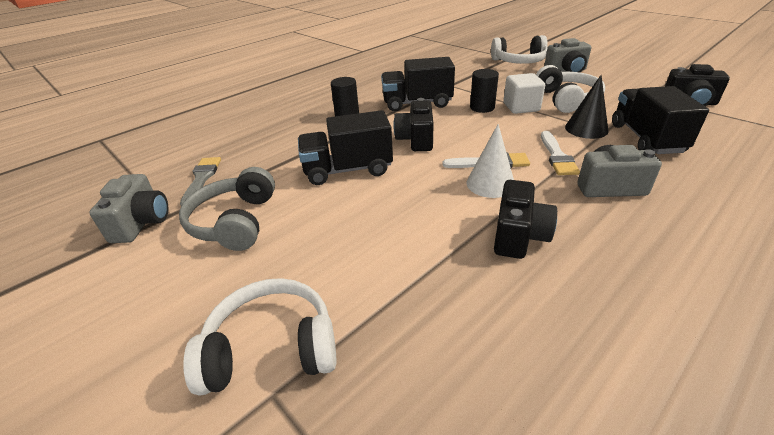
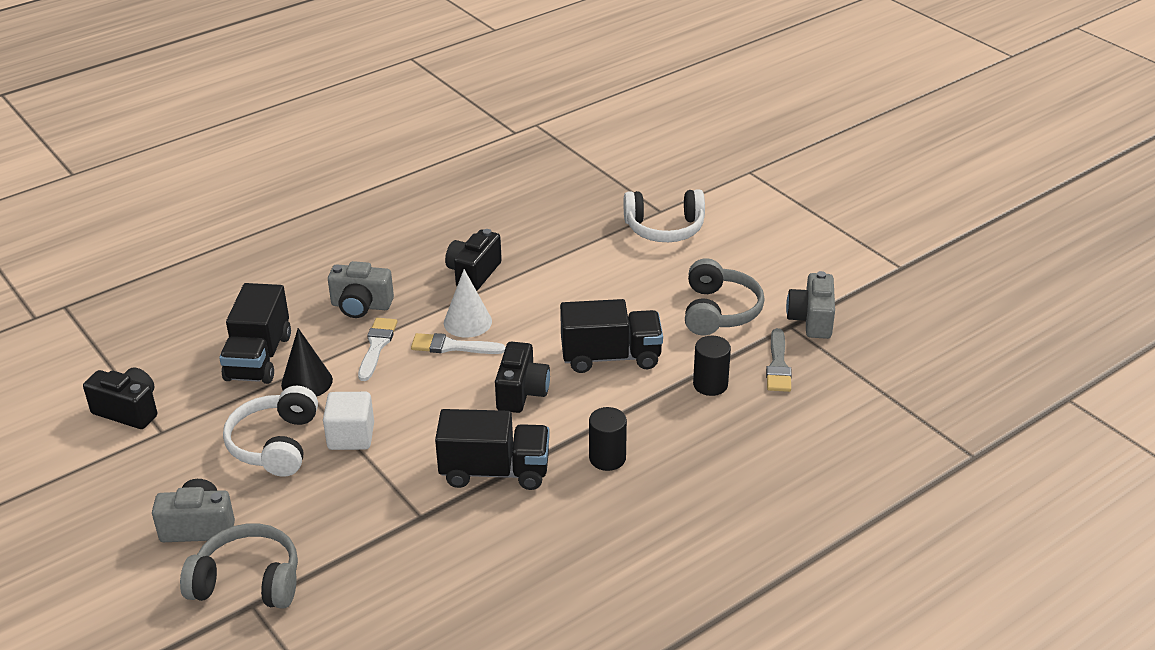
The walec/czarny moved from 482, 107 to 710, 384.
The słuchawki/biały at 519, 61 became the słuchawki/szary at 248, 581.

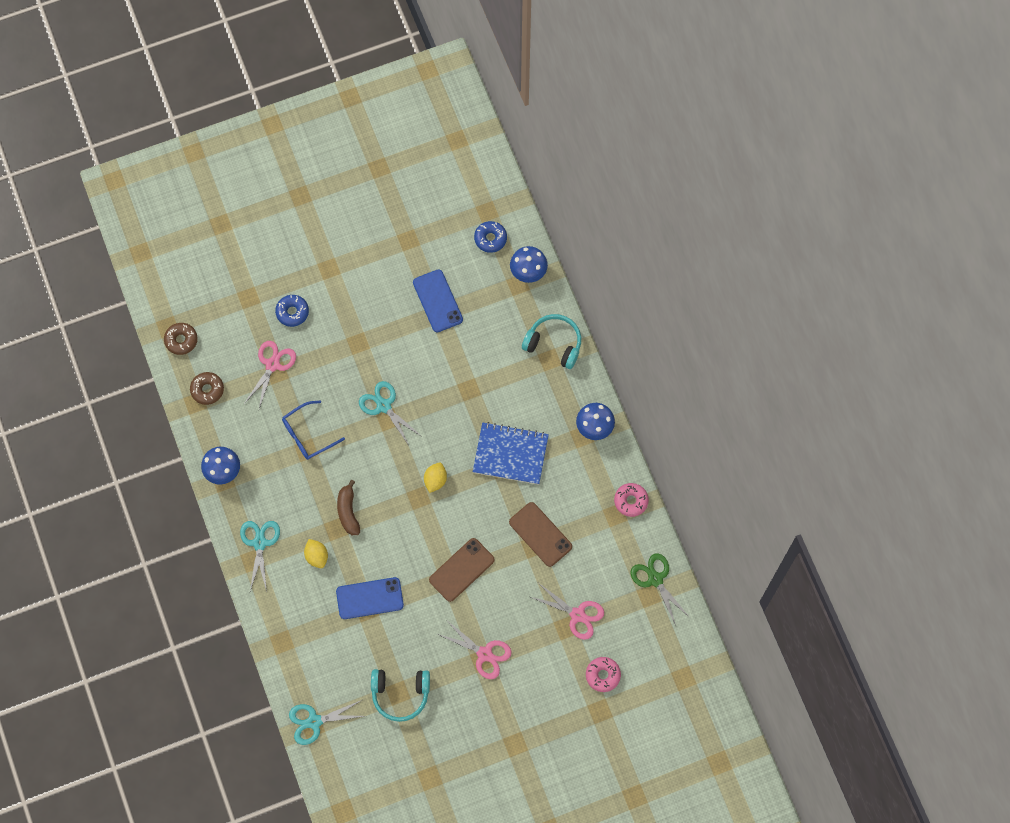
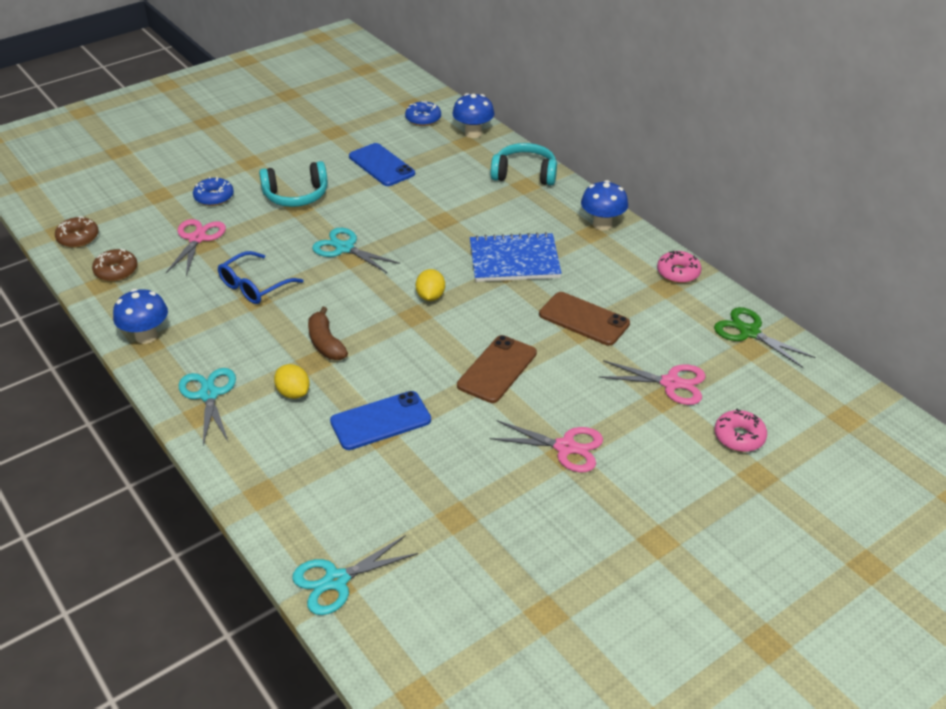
The słuchawki/turkusowy moved from 400, 694 to 296, 195.

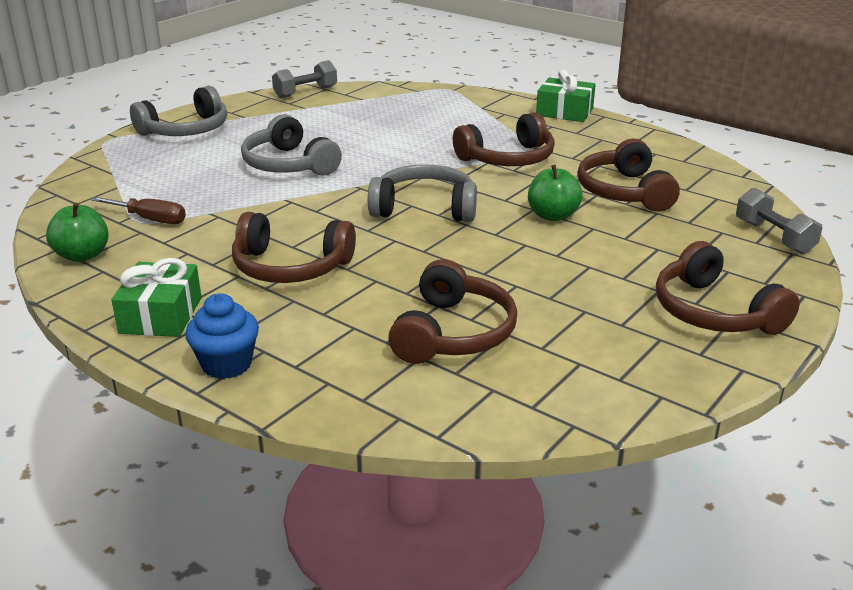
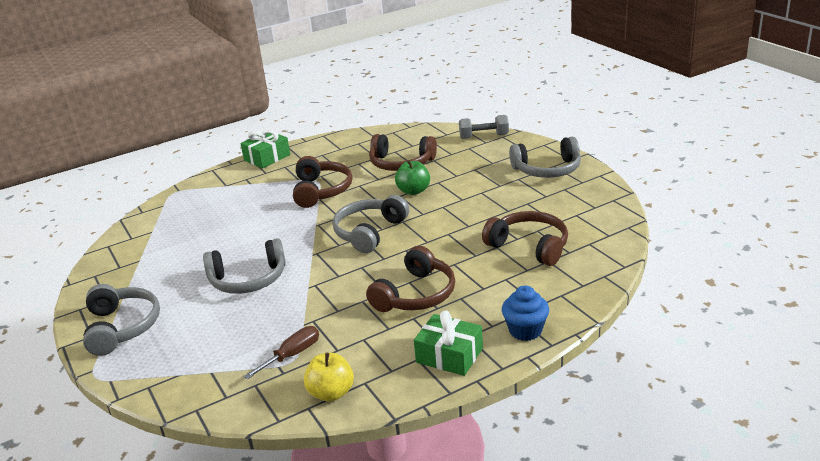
The hantel/szary at 305, 92 disappeared.
The jabłko/zielony at 82, 255 became the jabłko/żółty at 331, 393.
The słuchawki/brązowy at 714, 312 became the słuchawki/szary at 547, 169.

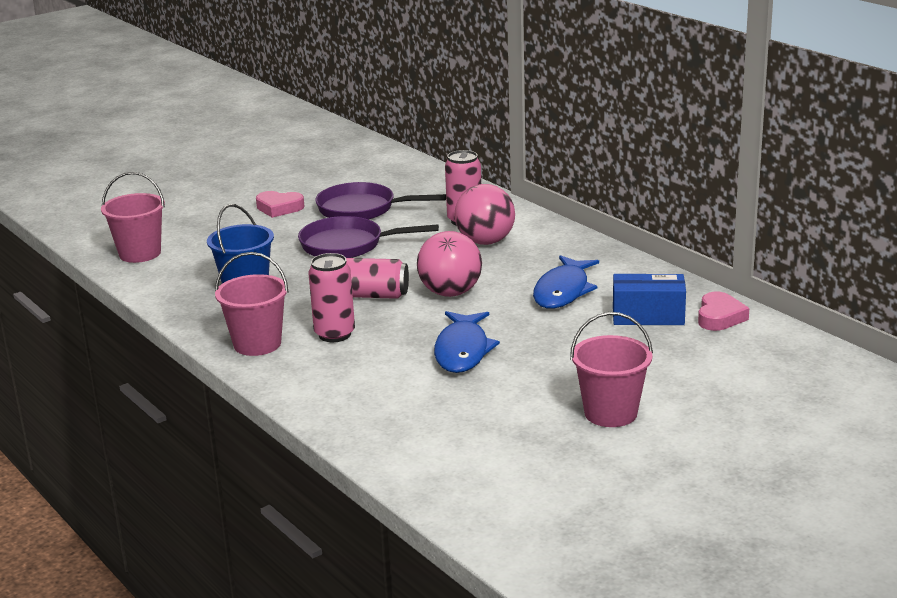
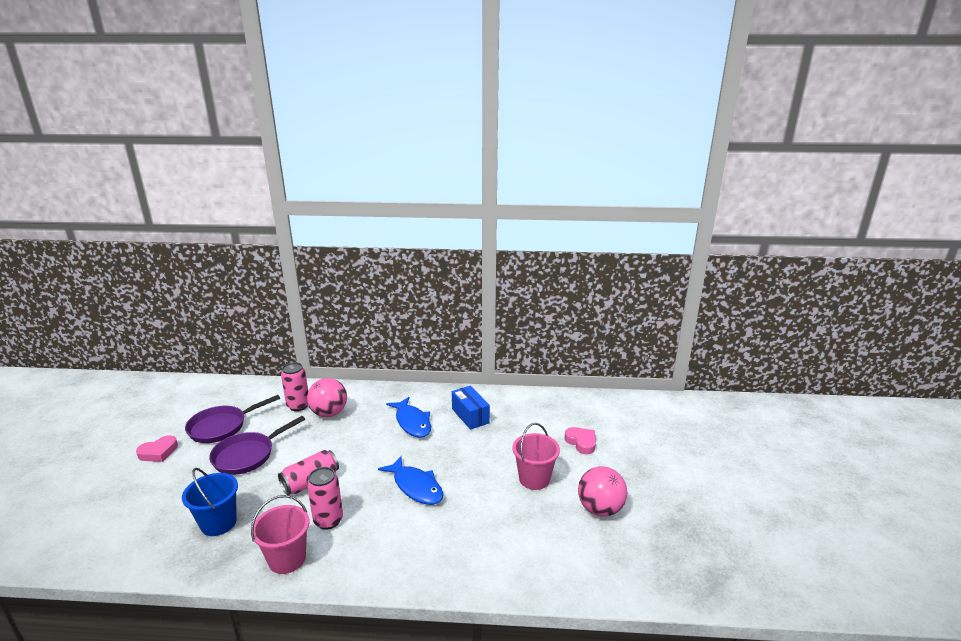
The wiadro/różowy at 140, 253 disappeared.
The piłka/różowy moved from 450, 293 to 600, 509.
The serce/różowy moved from 719, 317 to 581, 442.
The pudełko/niebieski at 648, 316 turned 75 degrees counterclockwise.

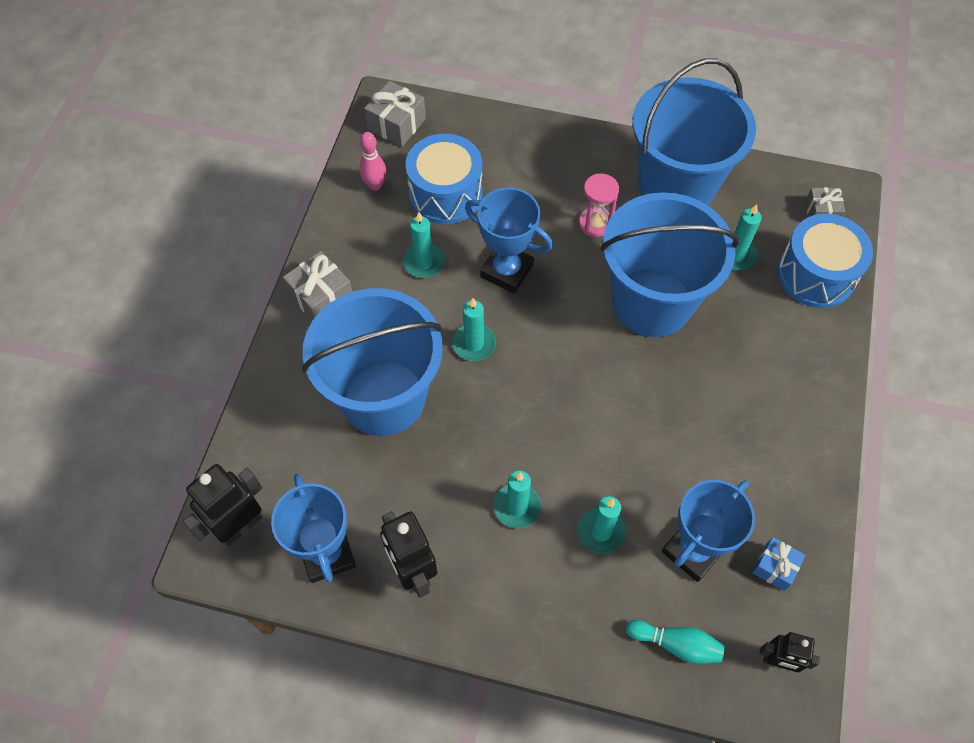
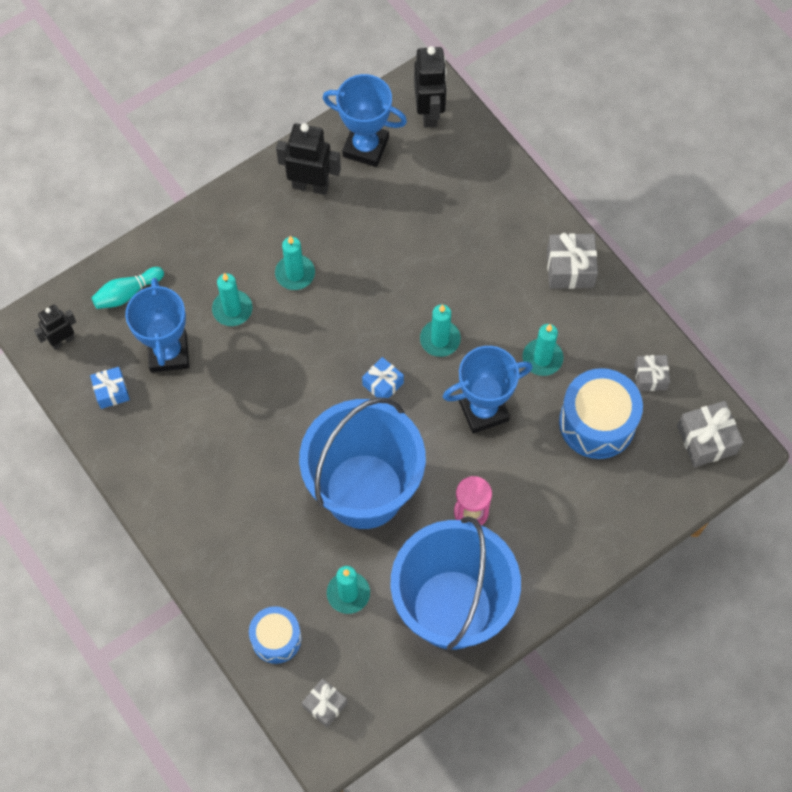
The wiadro/niebieski at 383, 397 disappeared.
The prezent/niebieski at 383, 384 appeared.
The kręgiel/różowy at 375, 185 was replaced by the prezent/szary at 650, 377.
The bęben/niebieski at 816, 275 changed to 0.62 times the size.

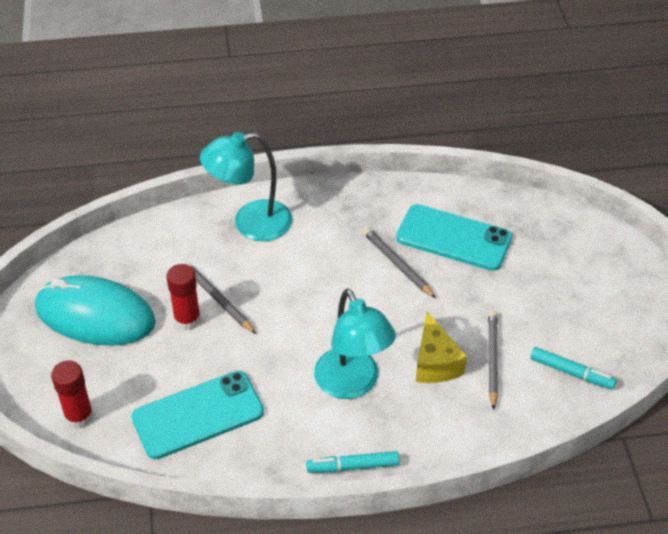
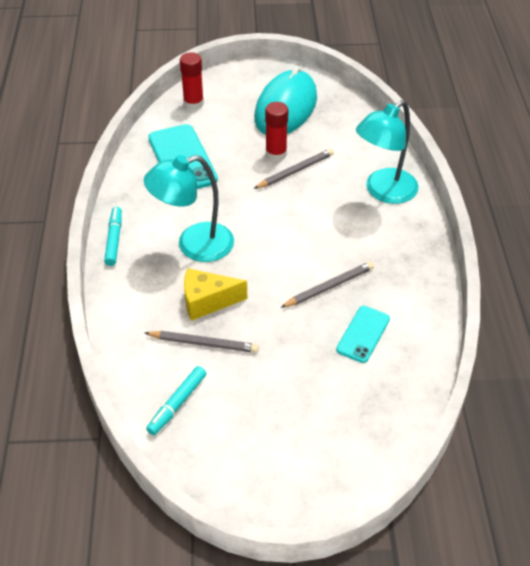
The lampka/turkusowy at 250, 223 turned 120 degrees counterclockwise.
The telefon/turkusowy at 454, 238 changed to 0.59 times the size.

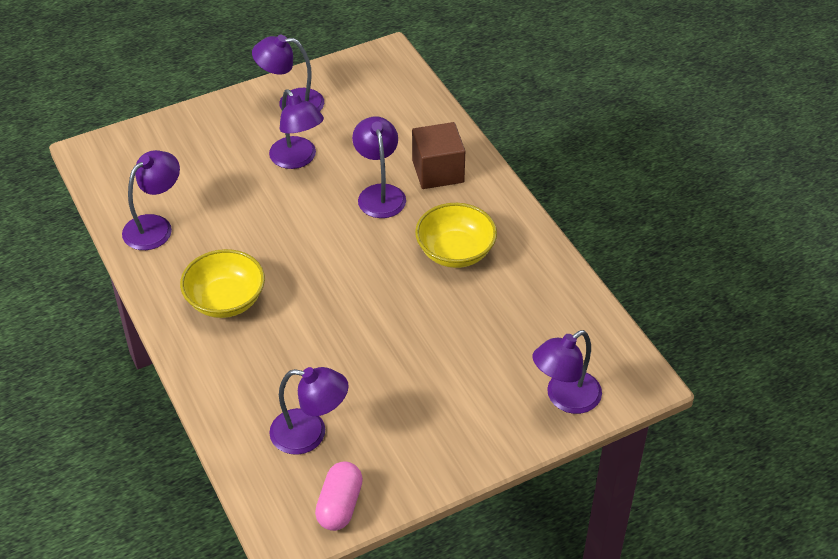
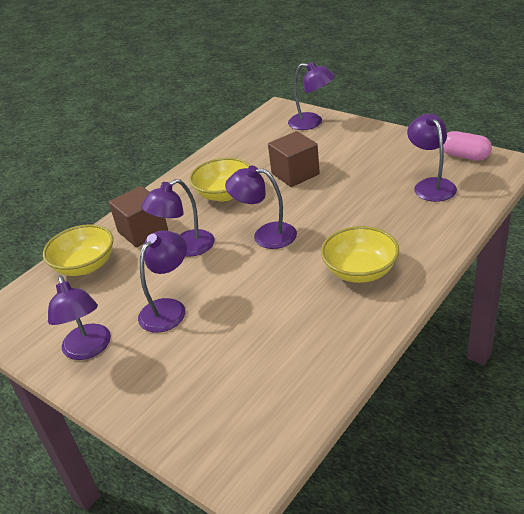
The miska/żółty at 85, 266 appeared.
The sześcian/brązowy at 295, 174 appeared.
The lampka/fioletowy moved from 155, 226 to 265, 235.
The kapsułka/różowy at 340, 505 turned 45 degrees clockwise.

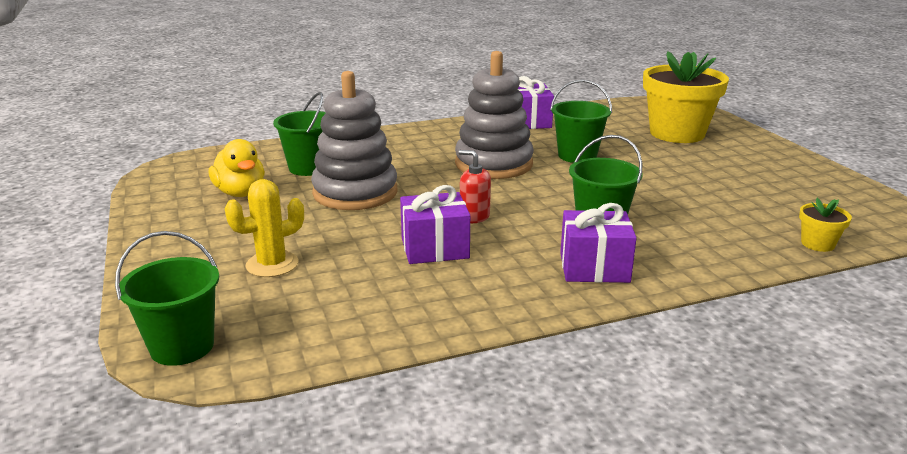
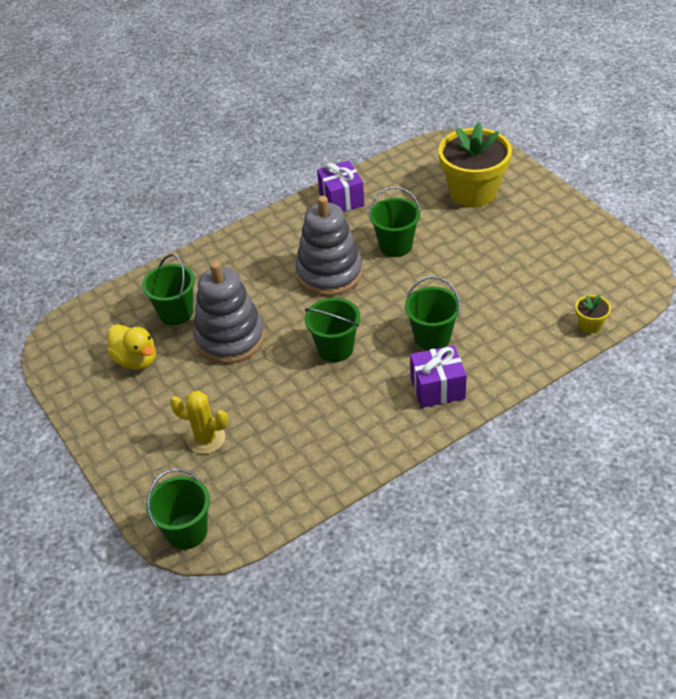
The prezent/fioletowy at 435, 248 disappeared.
The dozownik mydła/czerwony at 474, 217 was replaced by the wiadro/zielony at 335, 348.
The kaktus/żółty at 272, 264 turned 60 degrees clockwise.

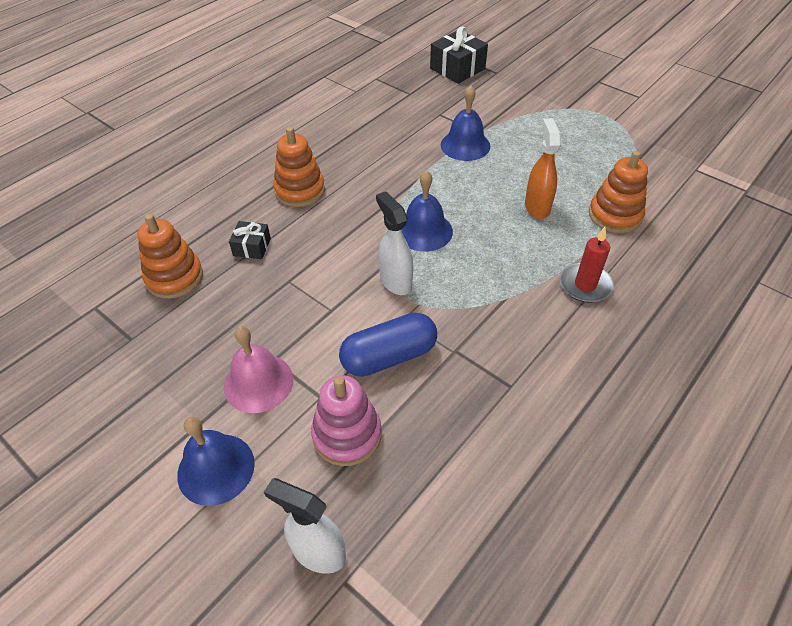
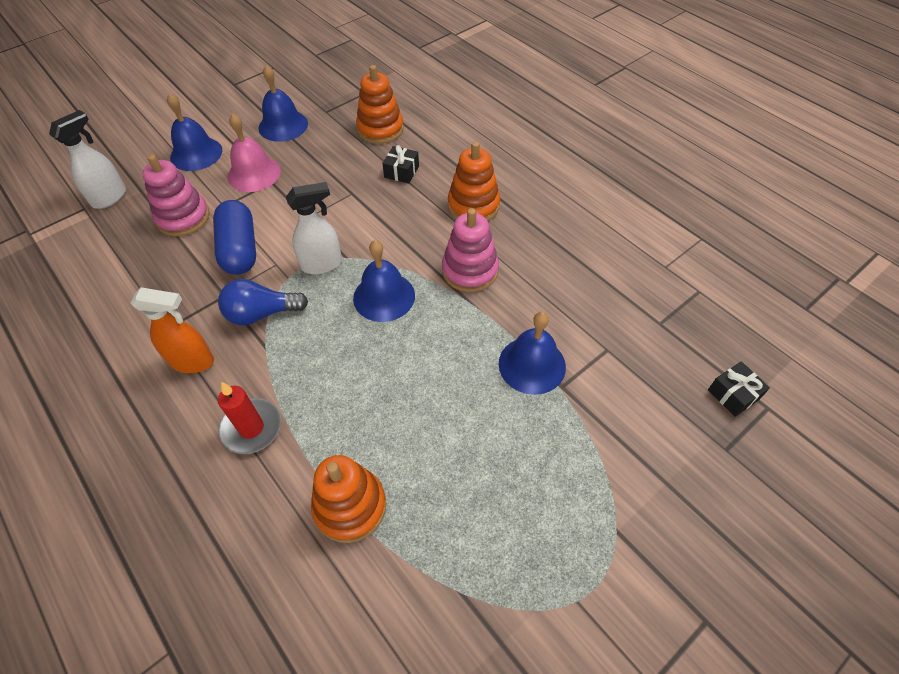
The żarówka/niebieski at 261, 313 appeared.
The dzwonek/niebieski at 283, 125 appeared.
The zabawka nakładanka/różowy at 470, 270 appeared.
The spryskiwacz/pomarańczowy moved from 537, 207 to 193, 361.
The prezent/czarny at 457, 69 changed to 0.57 times the size.

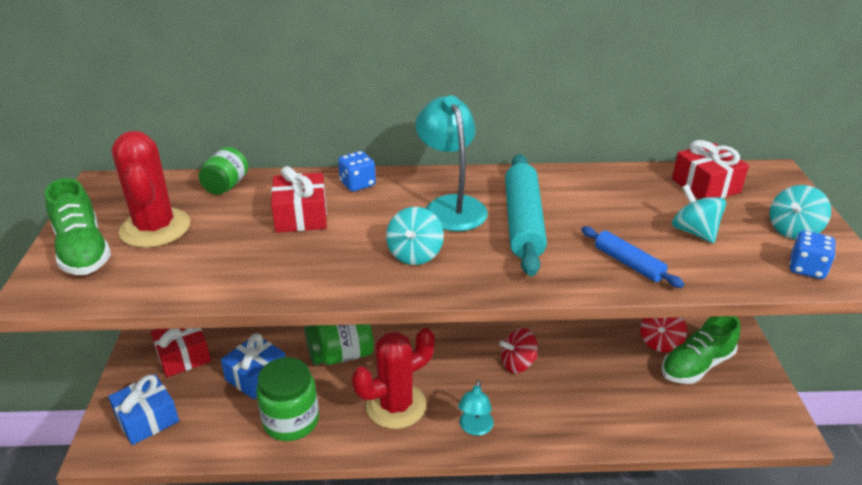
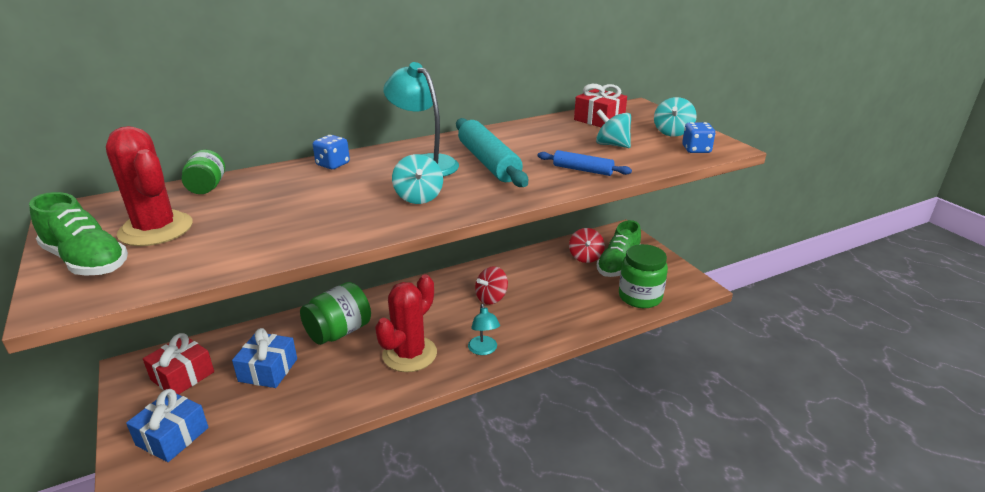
The prezent/czerwony at 301, 216 disappeared.
The słoik/zielony moved from 291, 421 to 640, 297.

